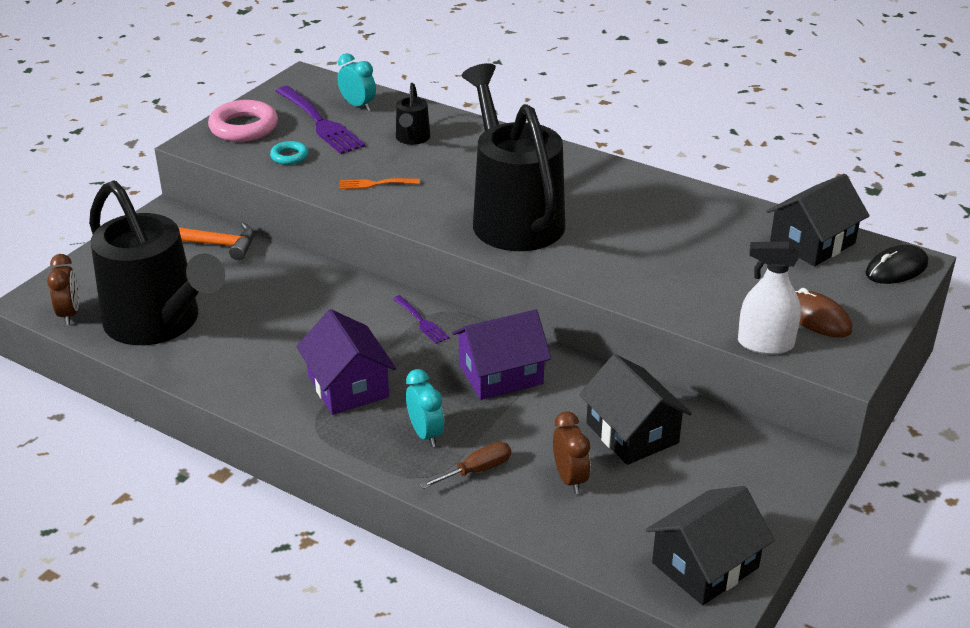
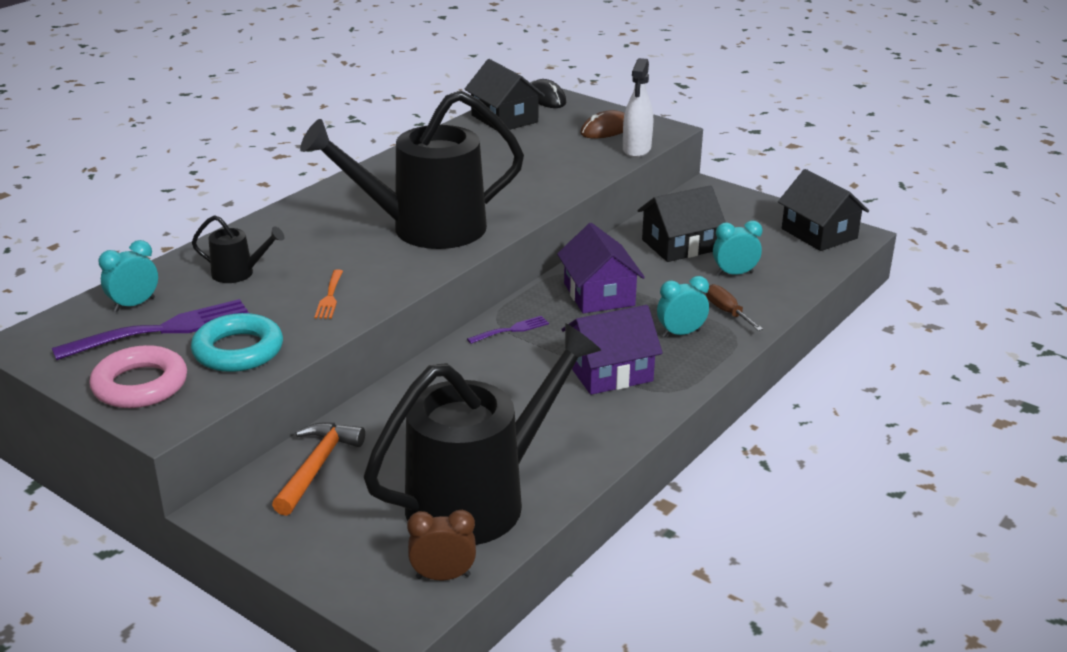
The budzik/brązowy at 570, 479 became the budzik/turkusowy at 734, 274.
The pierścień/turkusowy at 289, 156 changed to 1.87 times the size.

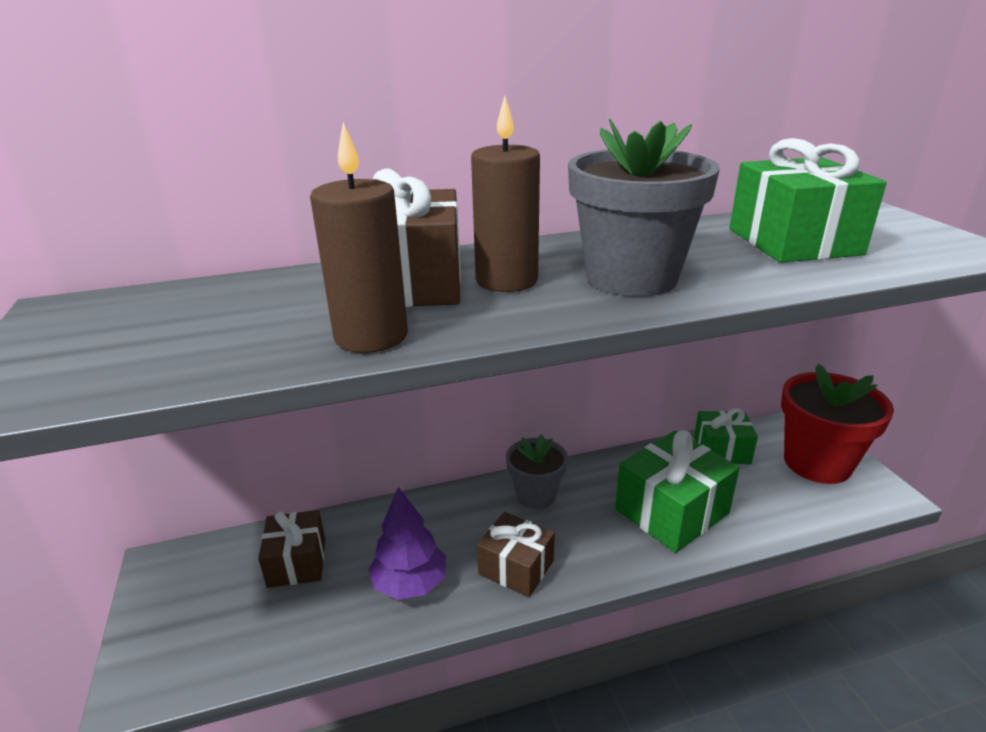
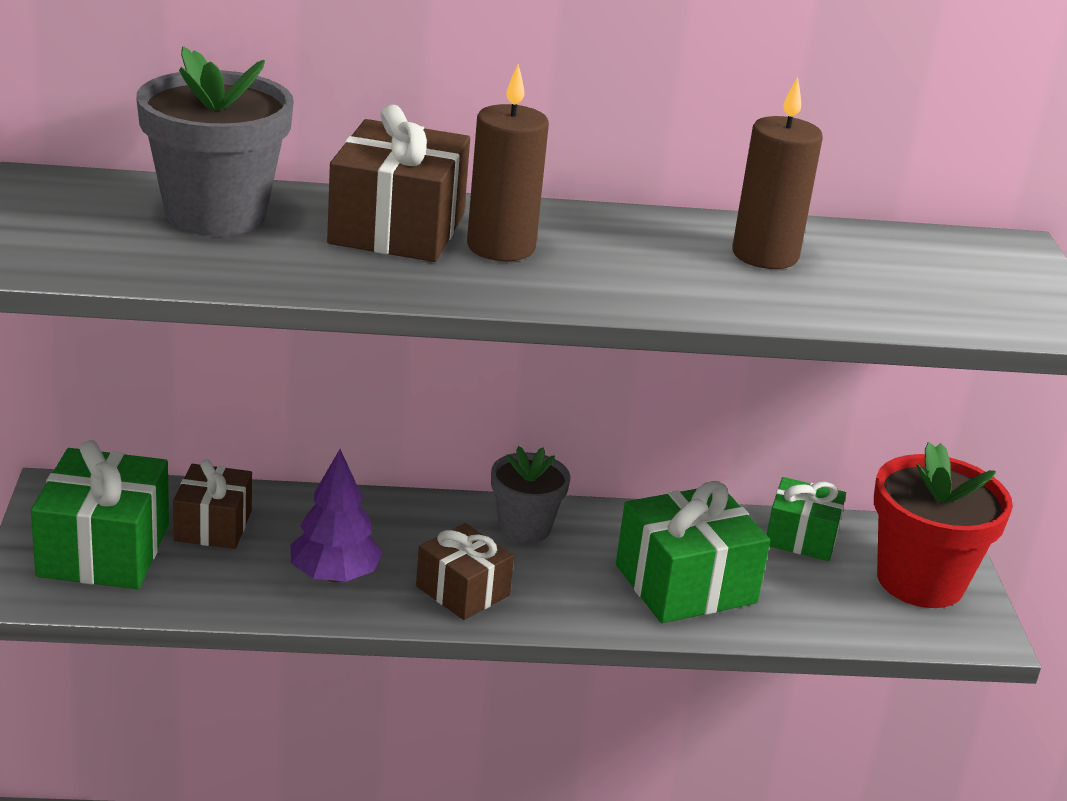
The świeca/brązowy moved from 371, 336 to 765, 255.
The doniczka/szary moved from 631, 278 to 215, 214.
The prezent/zielony moved from 793, 241 to 103, 550.

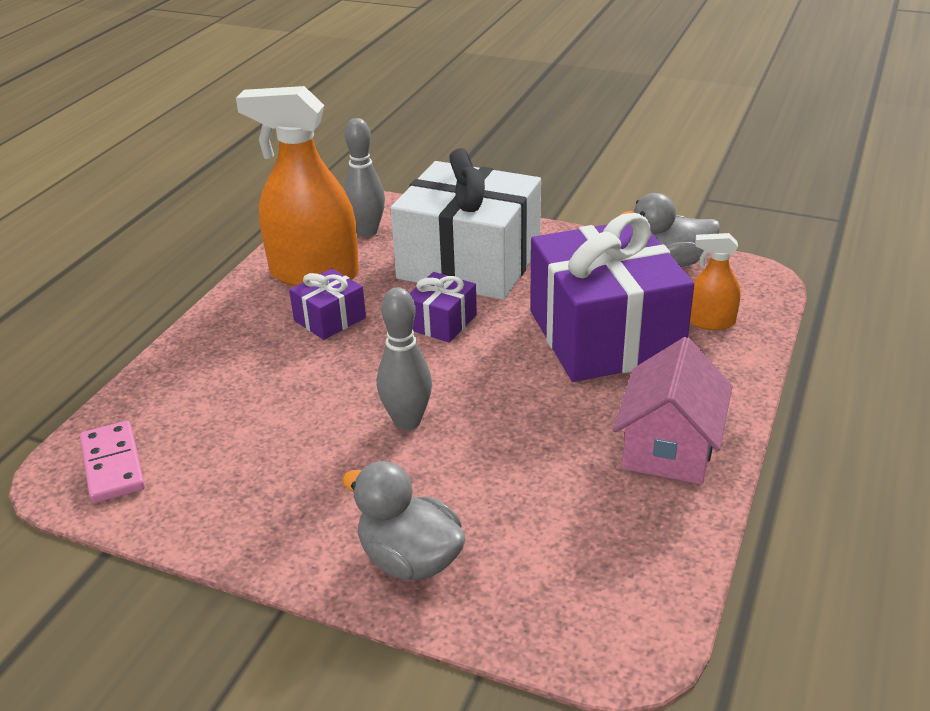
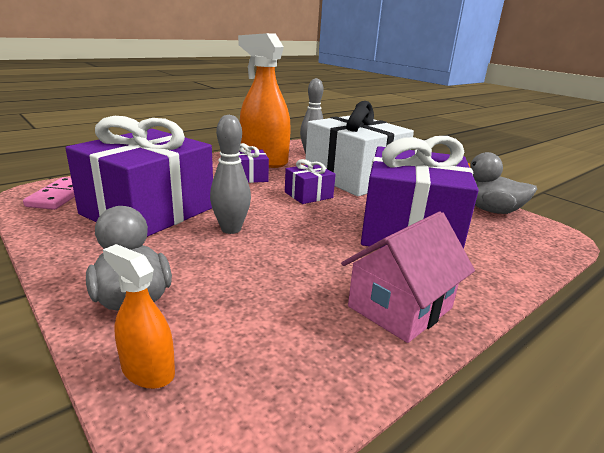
The prezent/fioletowy at 148, 211 appeared.
The spryskiwacz/pomarańczowy moved from 711, 322 to 148, 370.

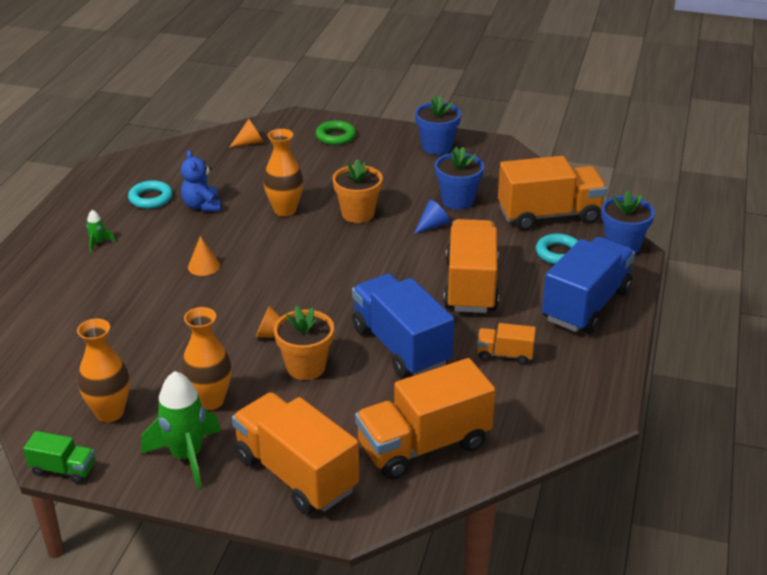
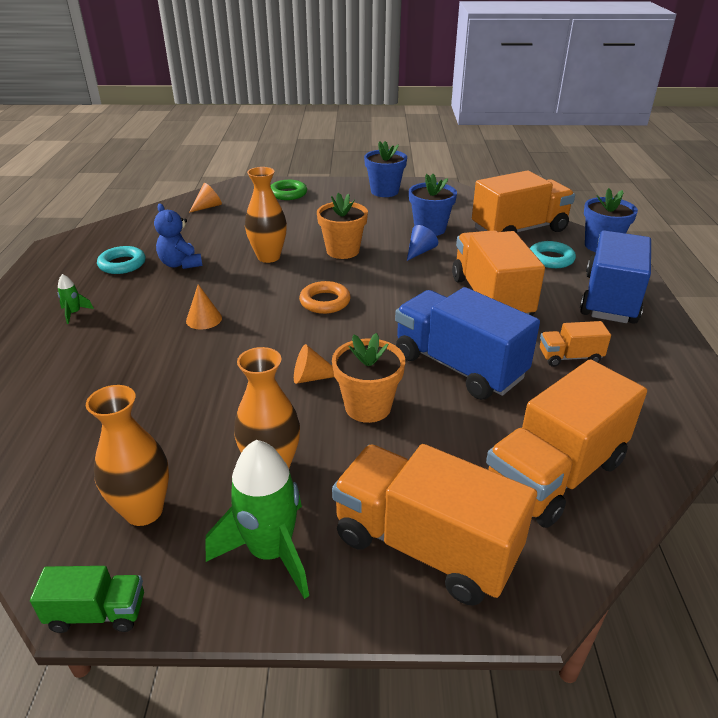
The pierścień/pomarańczowy at 325, 302 appeared.

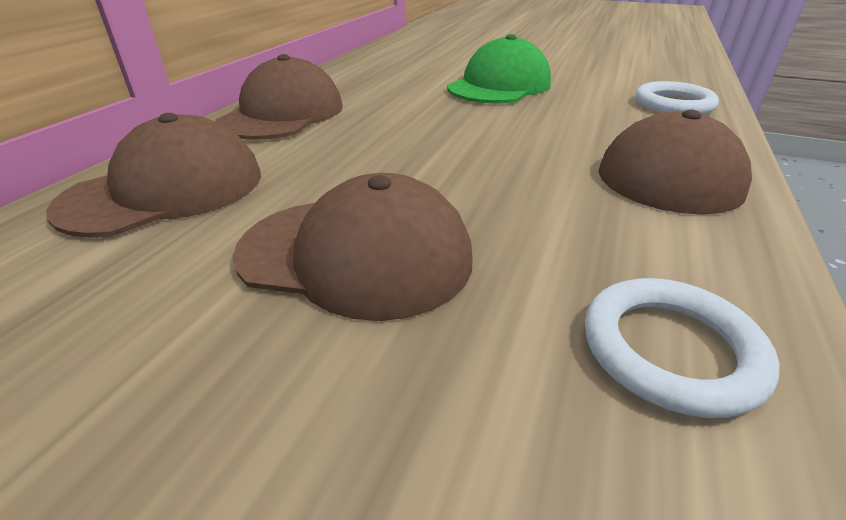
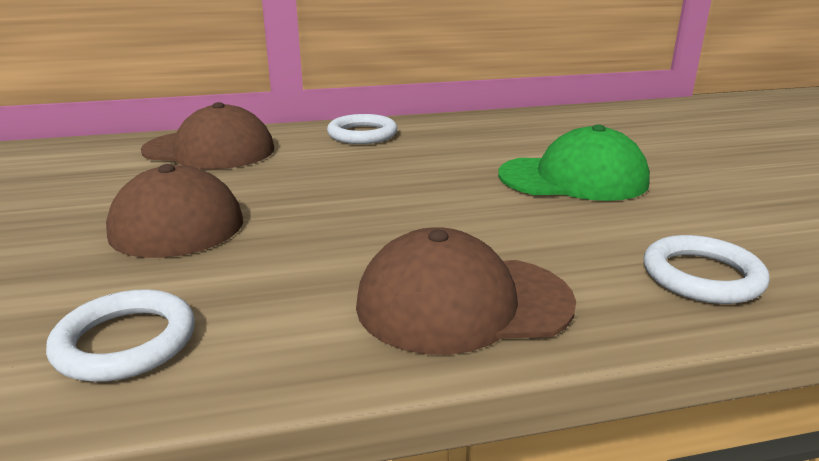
The czapka/brązowy at 283, 114 was replaced by the pierścień/biały at 362, 134.

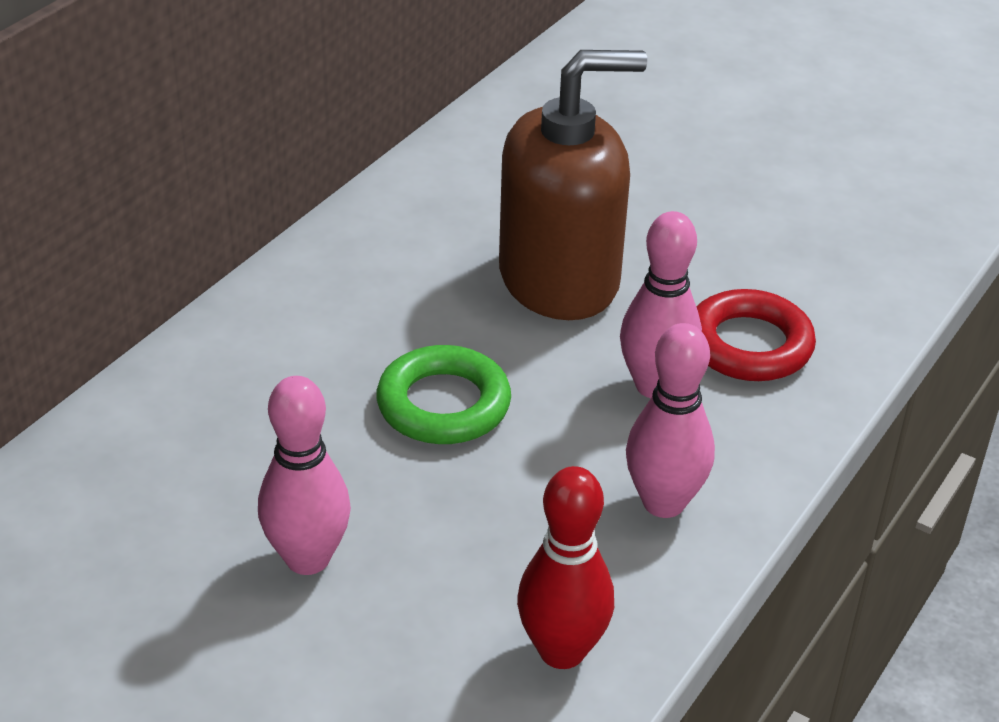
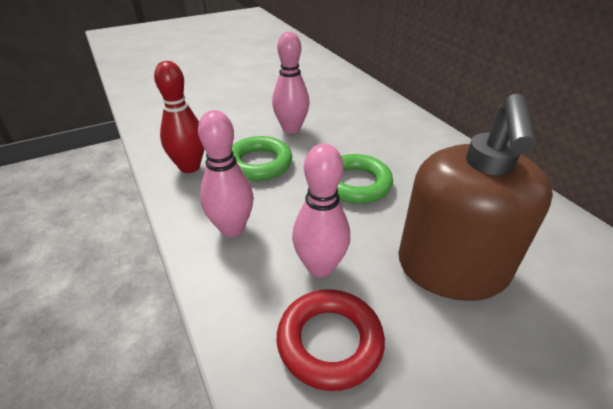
The pierścień/zielony at 259, 163 appeared.

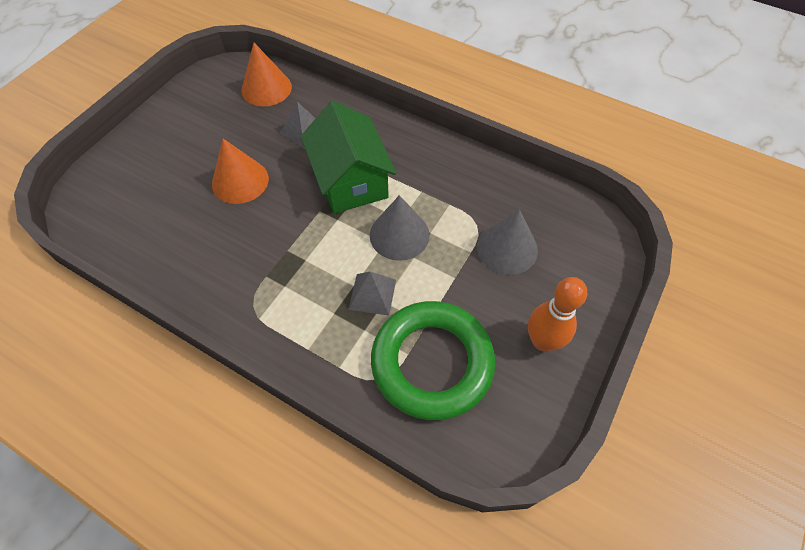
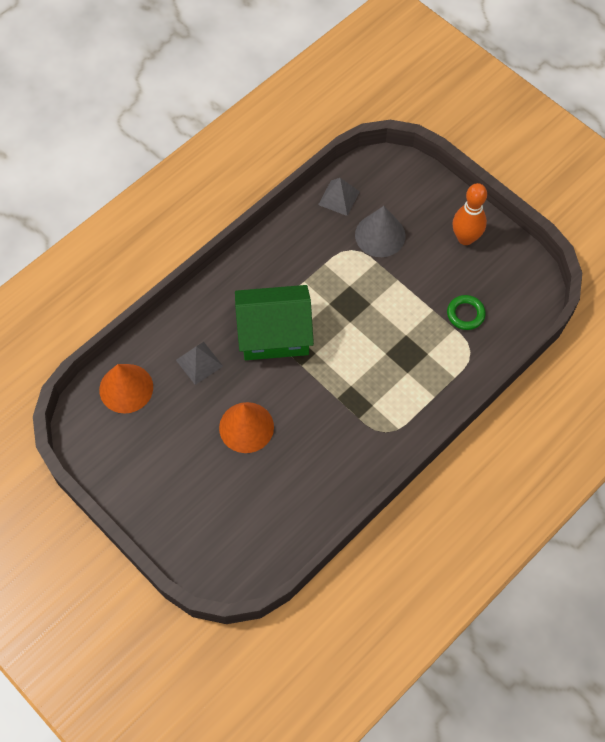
The stożek/szary at 399, 235 disappeared.
The piramida/szary moved from 372, 294 to 338, 198.
The pierścień/zielony at 432, 362 changed to 0.41 times the size.

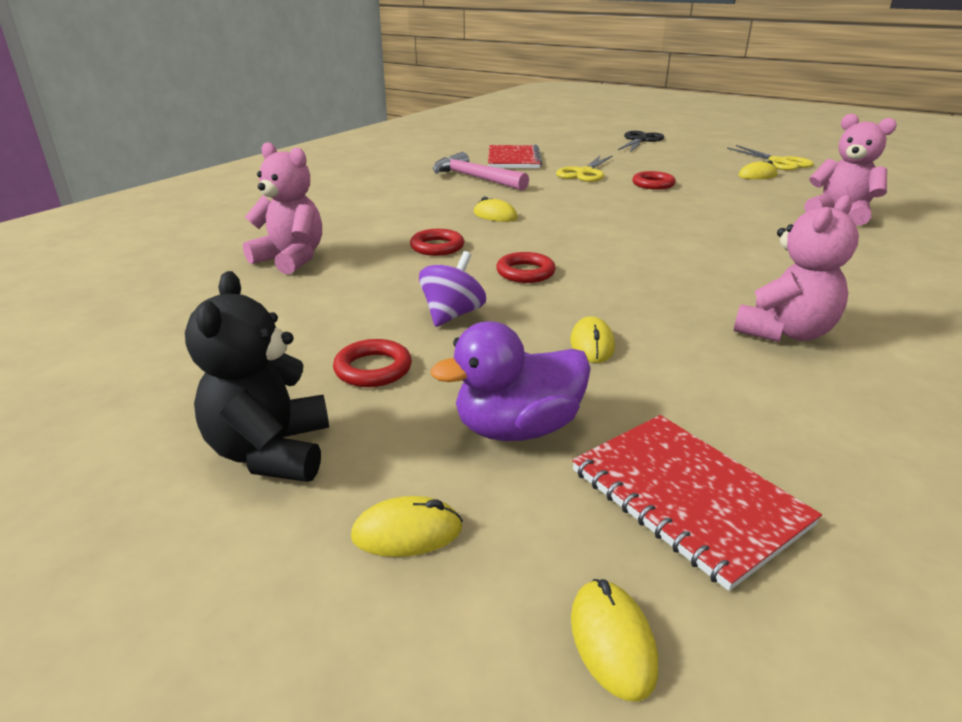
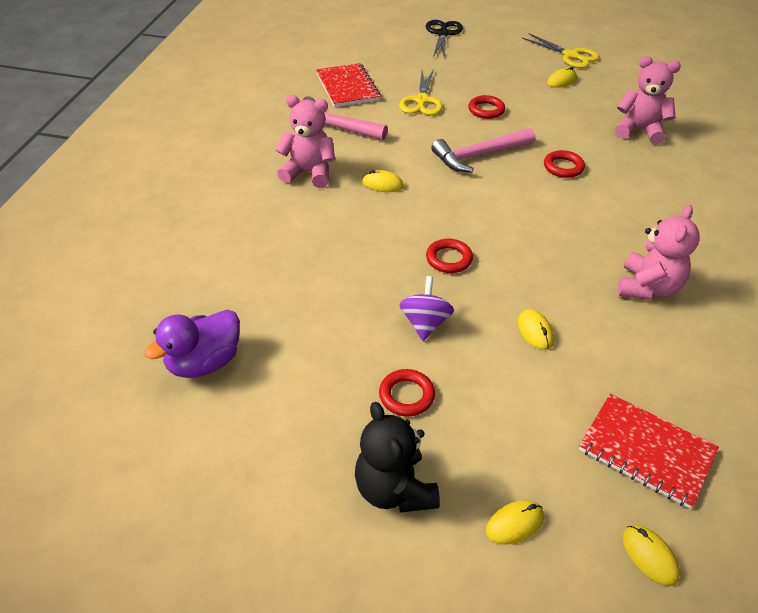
The młotek/różowy at 479, 155 appeared.
The miś/różowy moved from 291, 259 to 309, 173.
The pierścień/czerwony moved from 437, 247 to 563, 167.
The kaczka/fioletowy moved from 517, 428 to 204, 362.

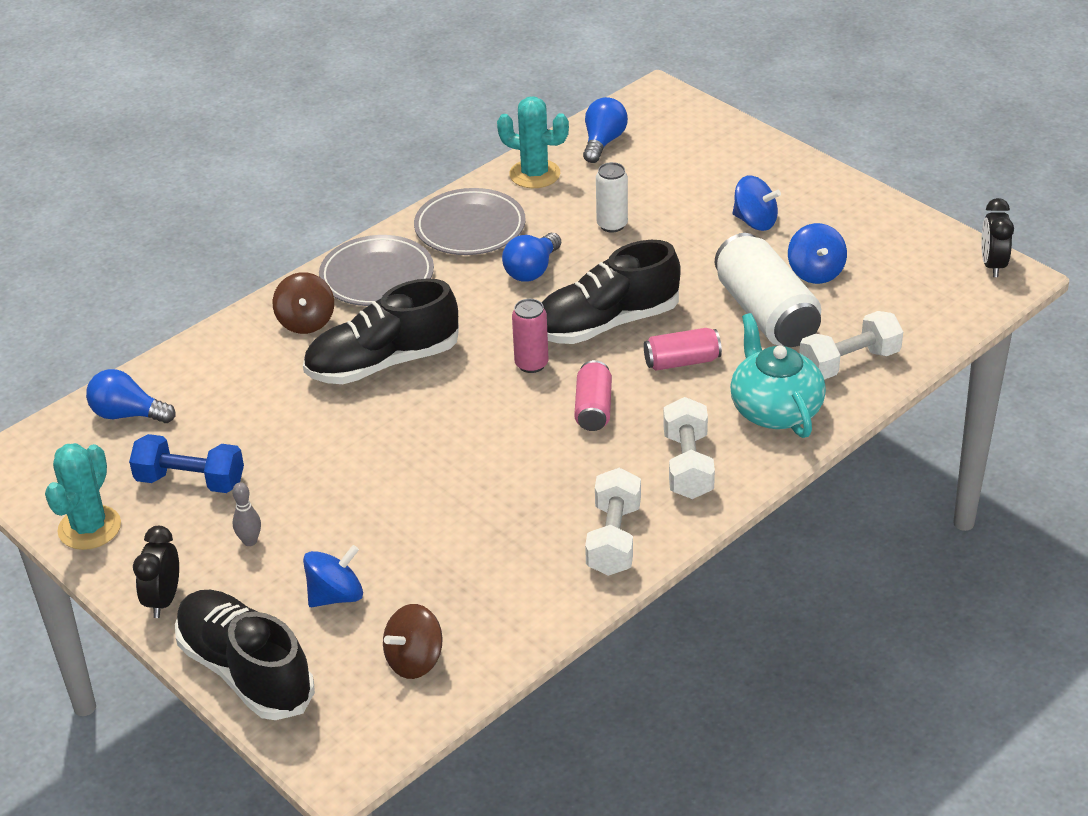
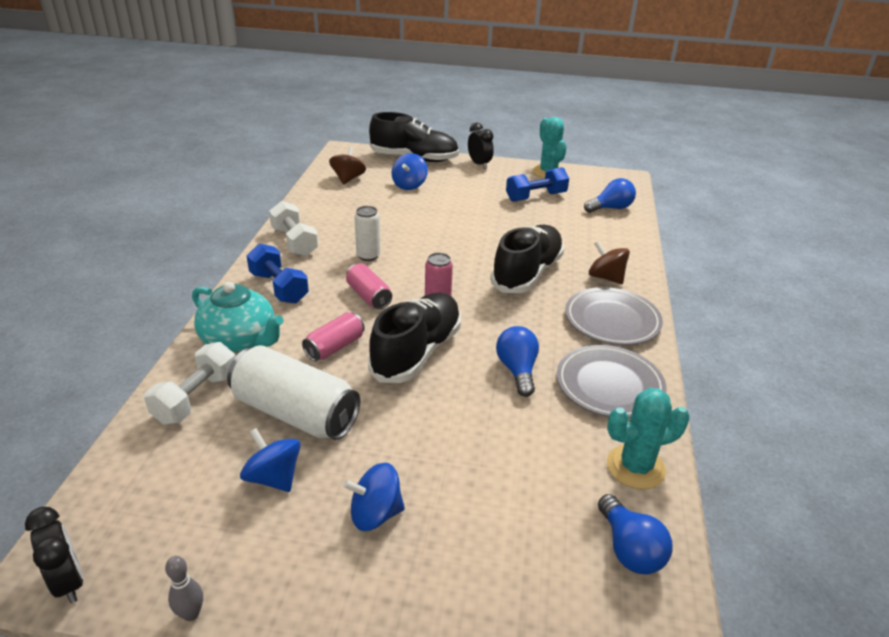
The kręgiel/szary moved from 250, 541 to 191, 614.
The puszka/biały moved from 612, 225 to 368, 256.
The hantel/biały at 687, 465 became the hantel/niebieski at 279, 287.

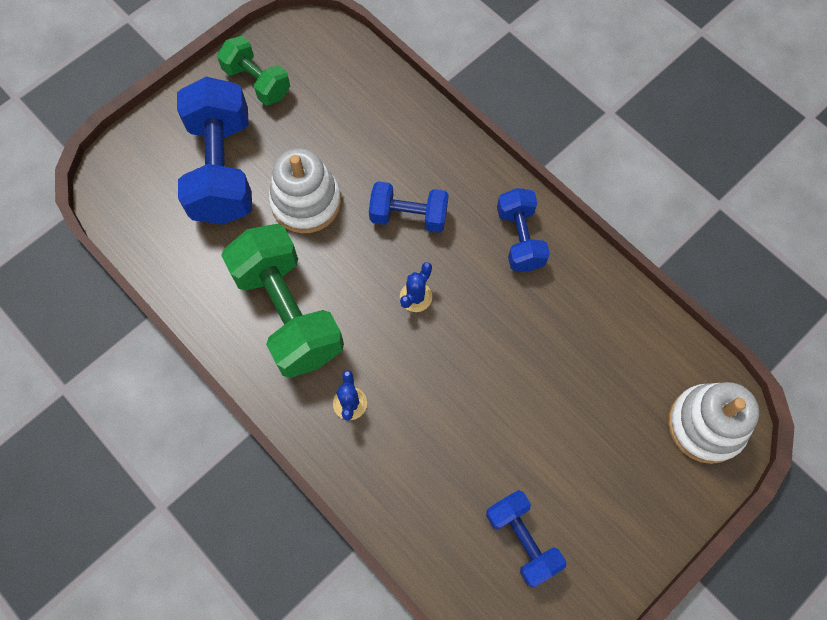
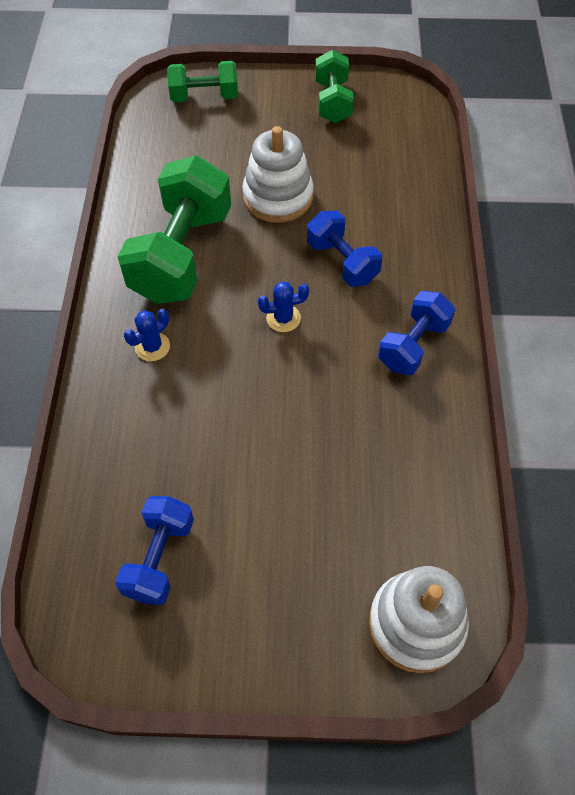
The hantel/niebieski at 222, 169 disappeared.
The hantel/zielony at 204, 97 appeared.

